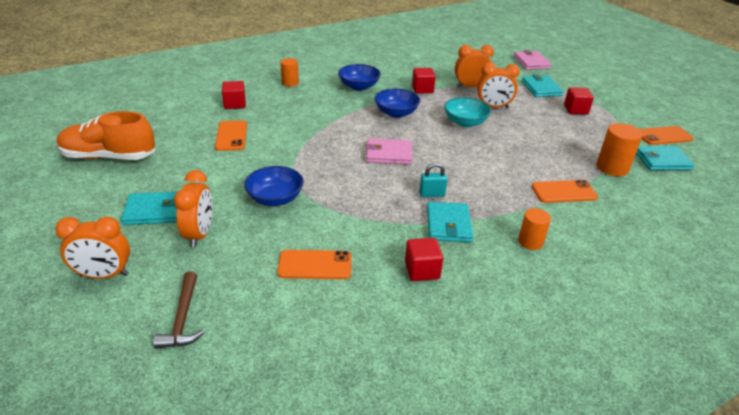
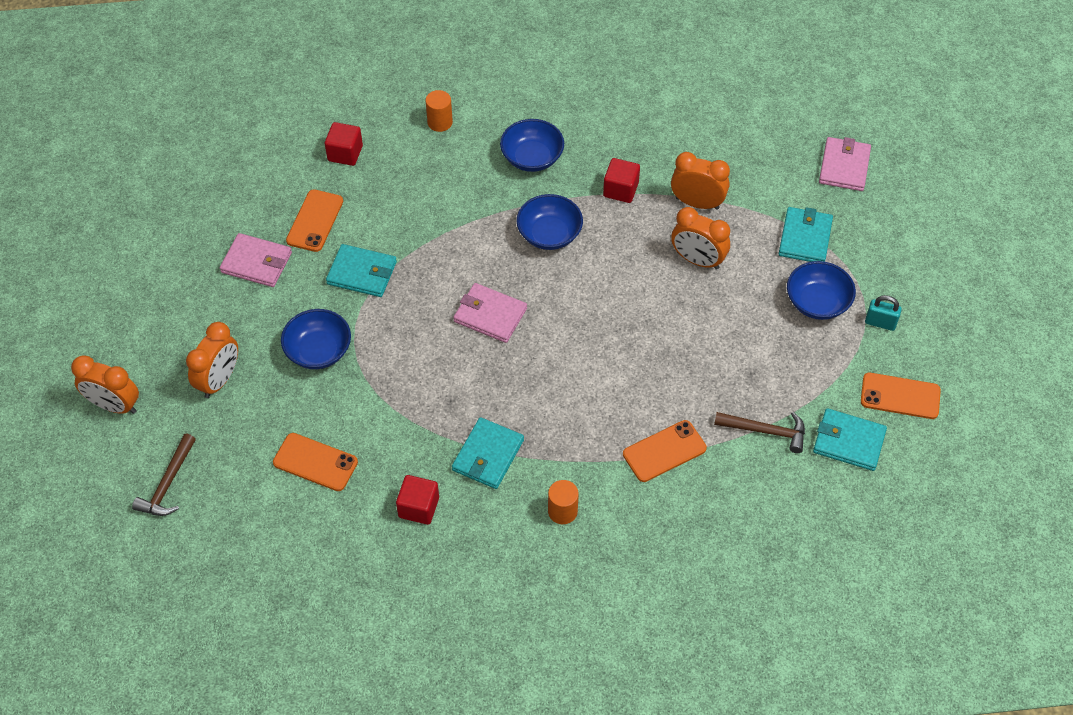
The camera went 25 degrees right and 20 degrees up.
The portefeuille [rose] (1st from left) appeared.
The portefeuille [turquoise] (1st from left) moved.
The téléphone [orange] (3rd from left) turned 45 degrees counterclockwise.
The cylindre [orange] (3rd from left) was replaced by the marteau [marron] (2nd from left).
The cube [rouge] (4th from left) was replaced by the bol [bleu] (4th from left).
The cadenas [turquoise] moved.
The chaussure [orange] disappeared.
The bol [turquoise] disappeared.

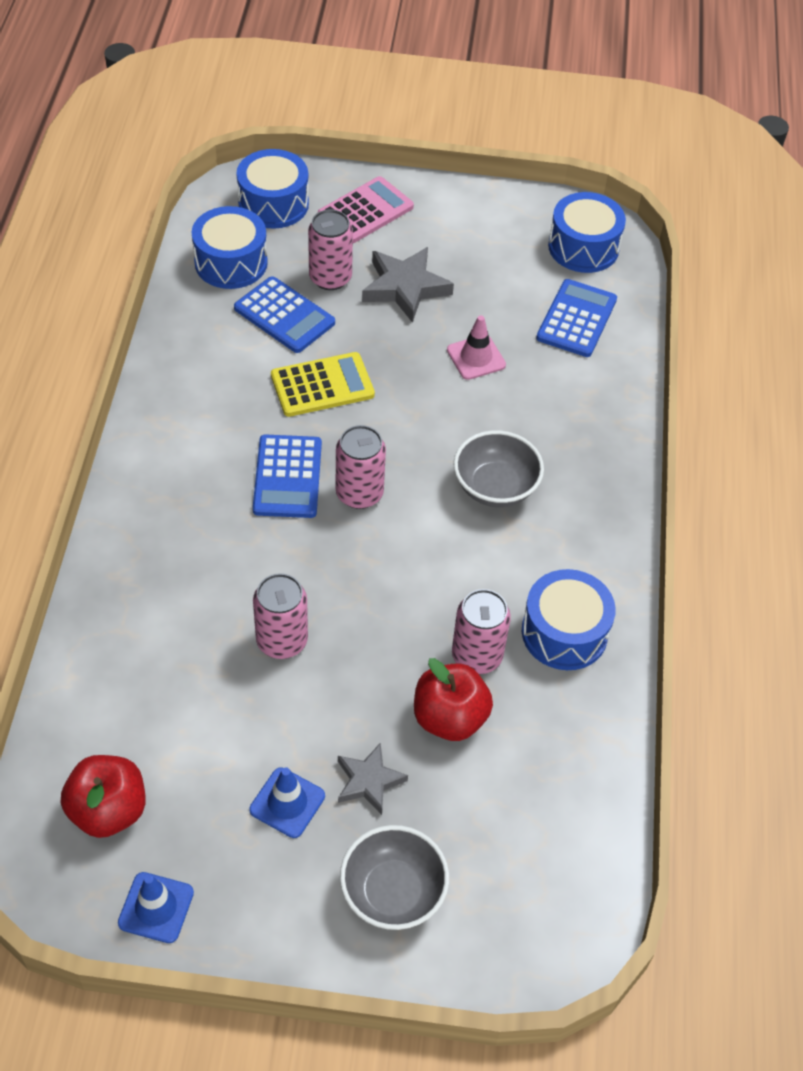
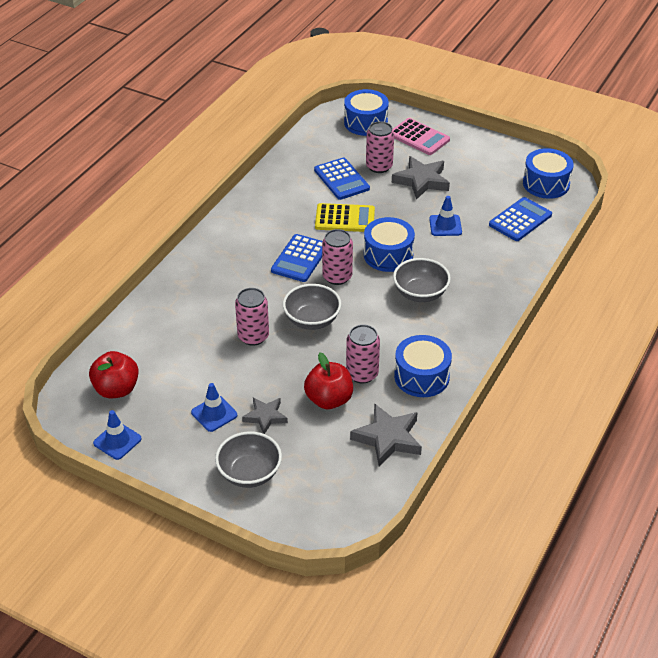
The camera went 25 degrees right and 10 degrees down.
The bol [gris] (2nd from left) appeared.
The étoile [gris] (2nd from left) appeared.
The tambour [bleu] (1st from left in the first image) moved.
The calculatrice [rose] turned 60 degrees clockwise.
The cône de chantier [rose] became the cône de chantier [bleu] (3rd from left).

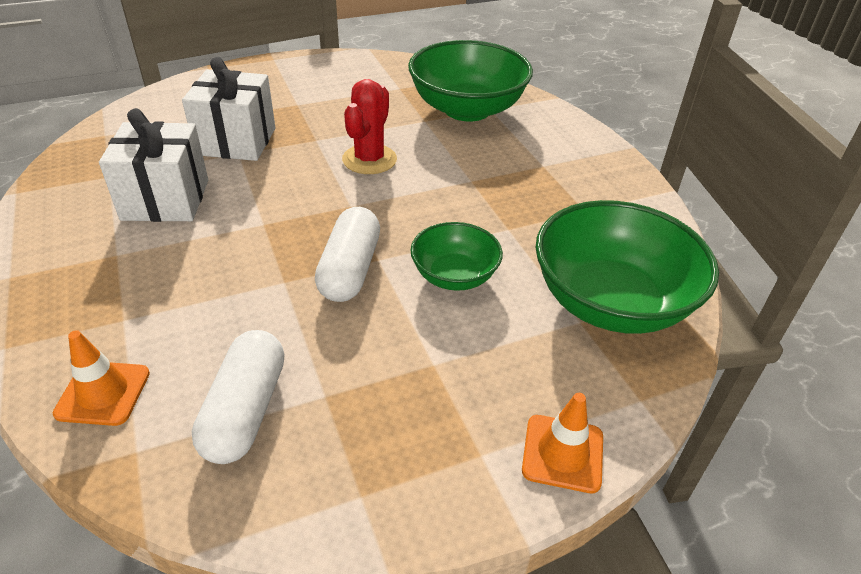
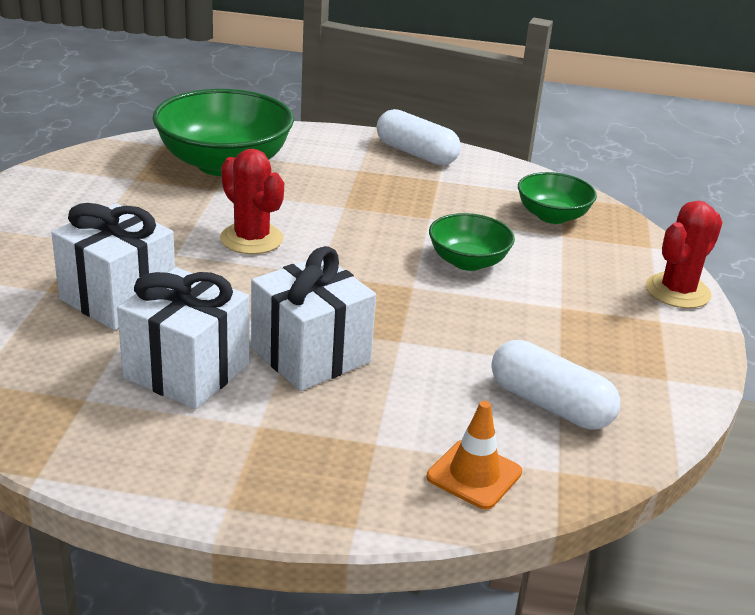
The camera went 60 degrees left and 10 degrees down.
The cadeau [blanc] (3rd from left) appeared.
The gélule [blanc] (2nd from left in the first image) moved.
The bol [vert] (3rd from left) changed to 0.55 times the size.
The cône de chantier [orange] (2nd from left) was replaced by the cactus [rouge] (2nd from left).

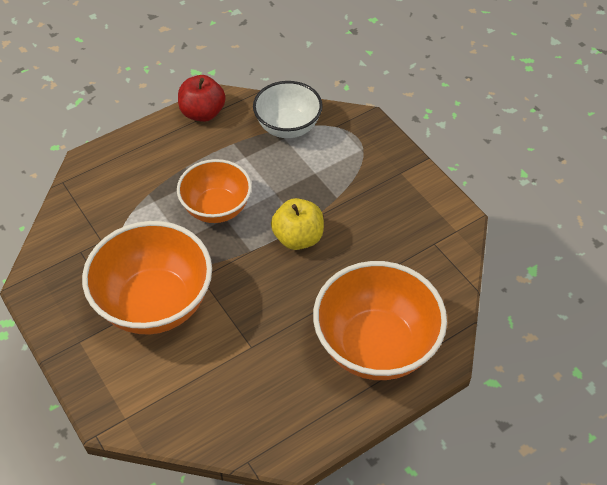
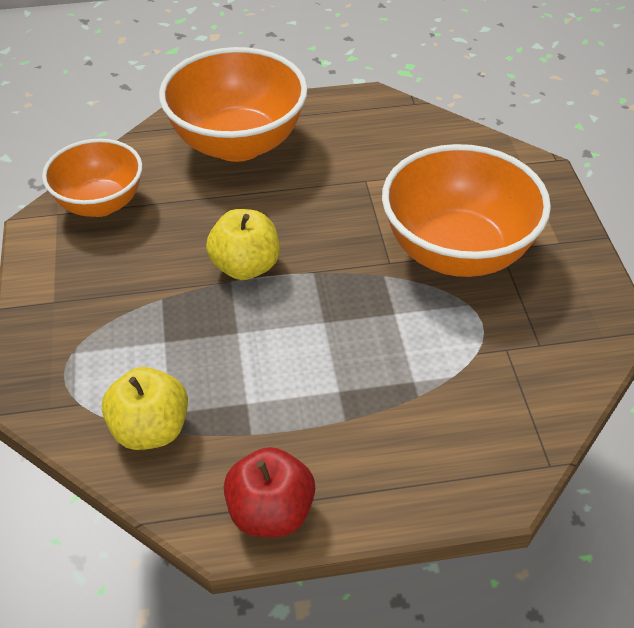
The camera went 155 degrees left and 5 degrees down.
The bol [orange] (2nd from left in the first image) moved.
The bol [blanc] was replaced by the pomme [jaune] (1st from left).

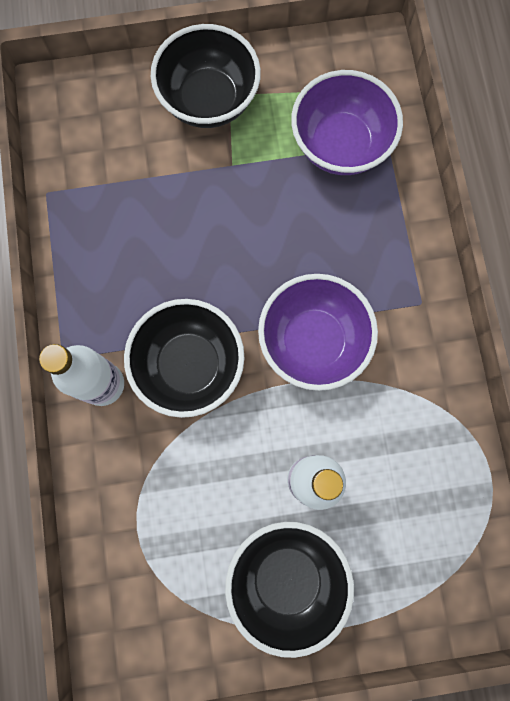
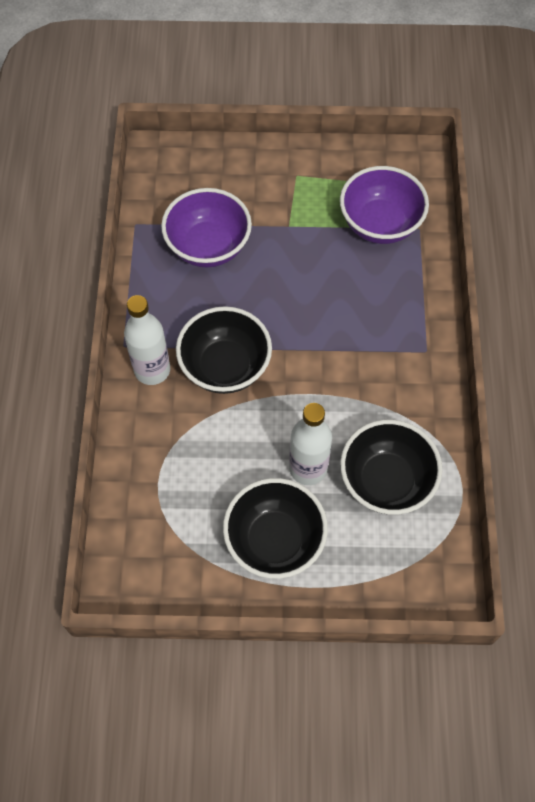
The camera went 10 degrees right and 15 degrees down.
The bol [violet] (1st from left) moved.
The bol [noir] (2nd from left in the first image) moved.

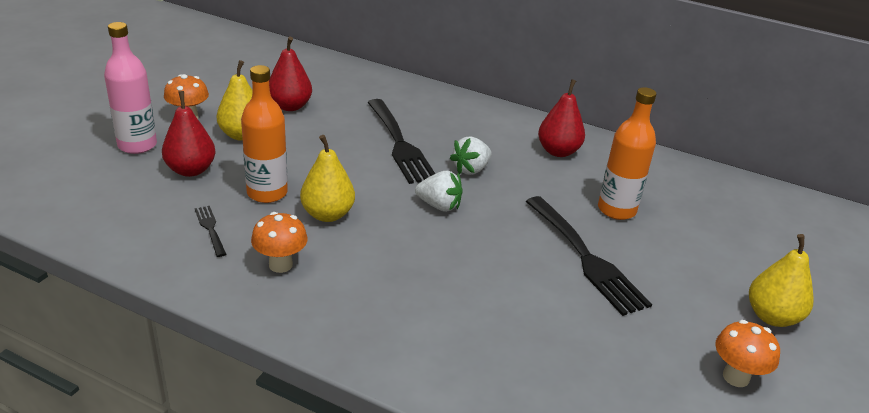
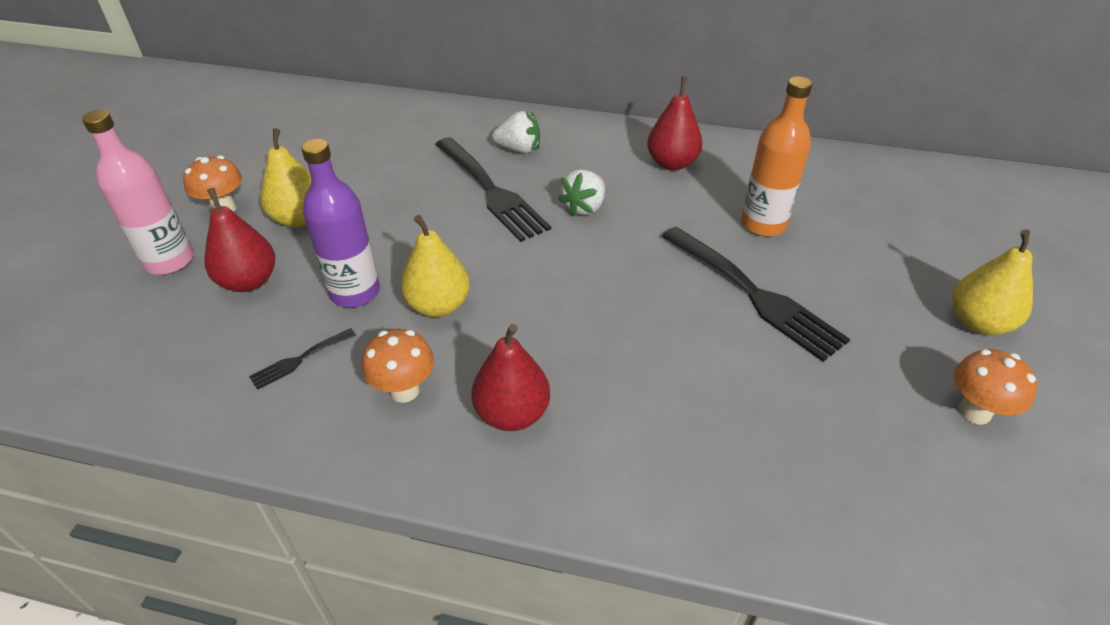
The camera went 10 degrees left and 10 degrees up.
The fourchette [noir] (1st from left) turned 90 degrees counterclockwise.
The bouteille [orange] (1st from left) became the bouteille [violet].
The poire [rouge] (2nd from left) moved.
The fraise [blanc] (1st from left) moved.

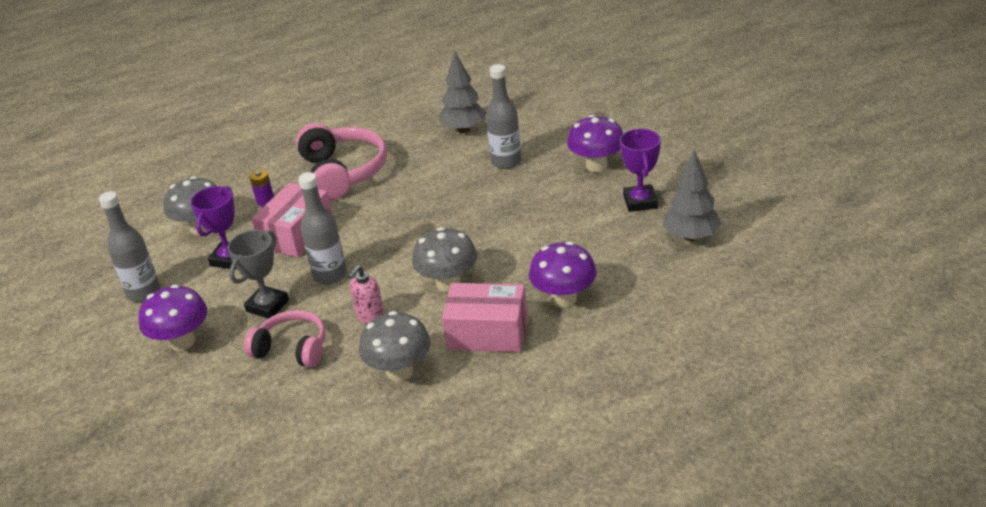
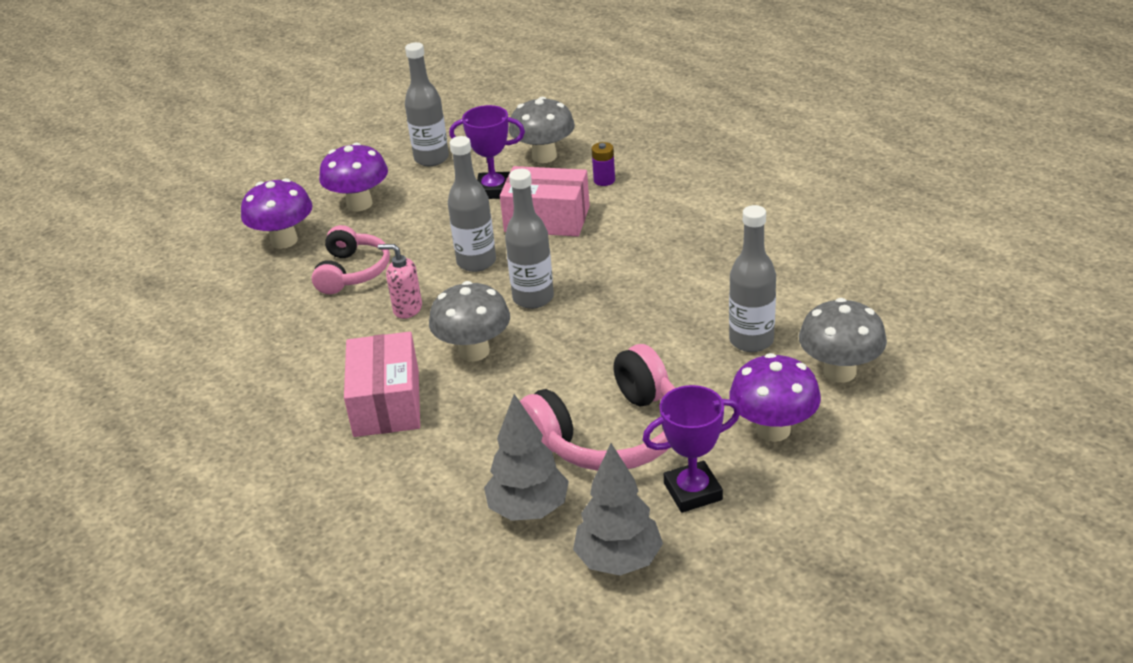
The camera went 75 degrees right and 0 degrees up.
The champignon [violet] (2nd from left in the first image) moved.
The arbre [gris] (1st from left) moved.
The bouteille [gris] (3rd from left) appeared.
The casque audio [rose] (2nd from left) moved.
The champignon [gris] (2nd from left in the first image) moved.
The trophée [gris] disappeared.

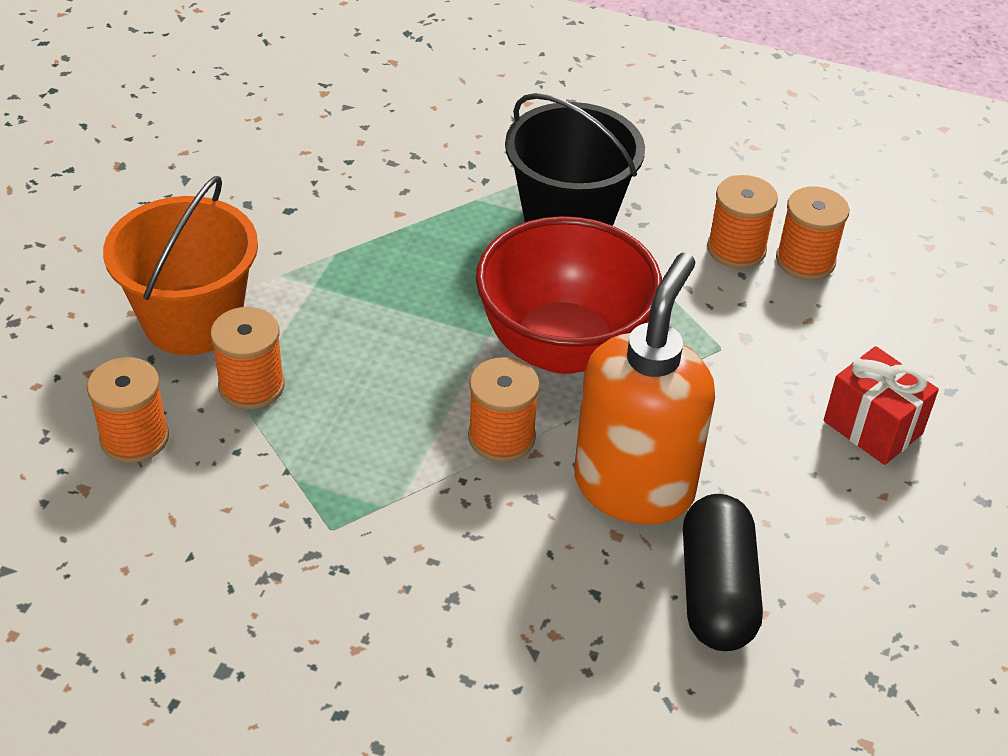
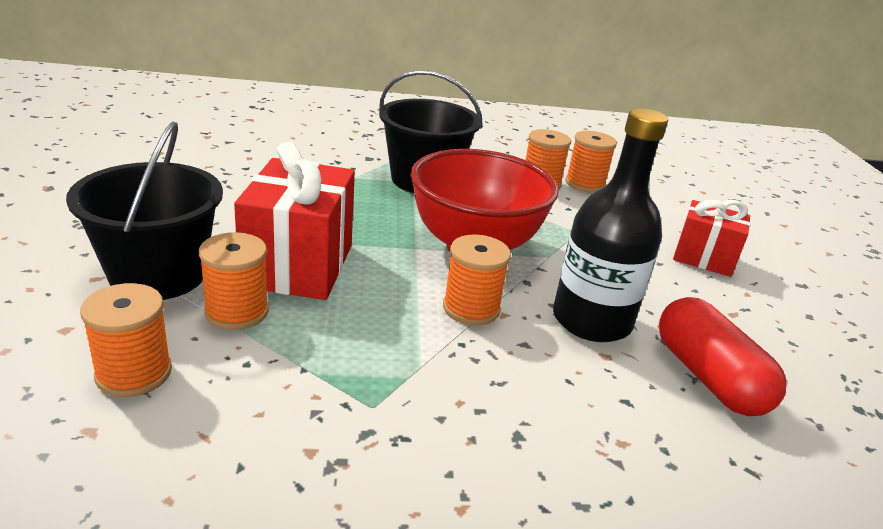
The camera went 25 degrees left and 15 degrees down.
The seau [orange] became the seau [noir] (1st from left).
The cadeau [rouge] (1st from left) appeared.
The distributeur de savon [orange] was replaced by the bouteille [noir].
The gélule [noir] became the gélule [rouge].

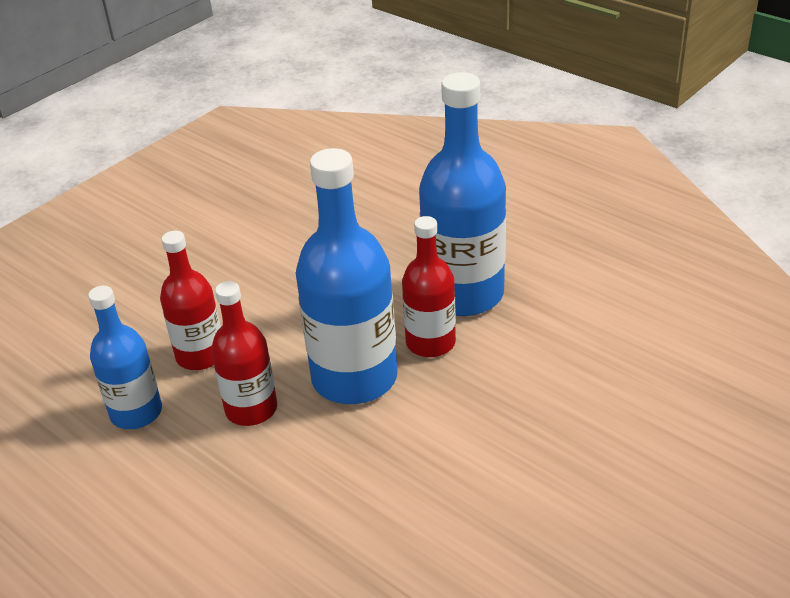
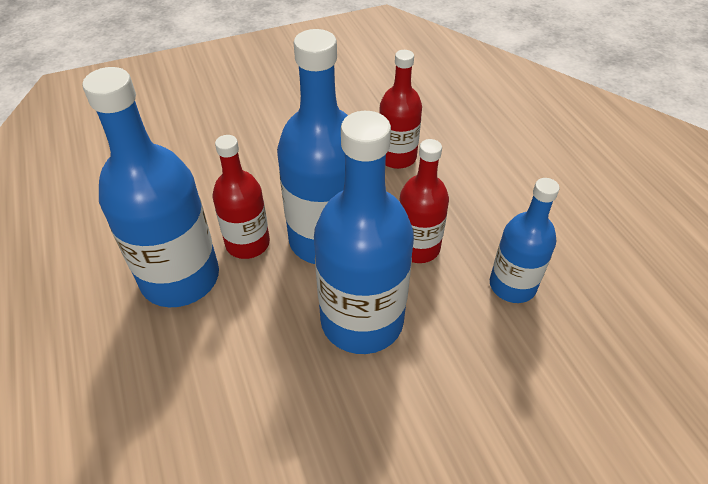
The camera went 155 degrees left and 10 degrees up.
The bouteille [bleu] (3rd from left) appeared.
The bouteille [rouge] (1st from left in the first image) moved.

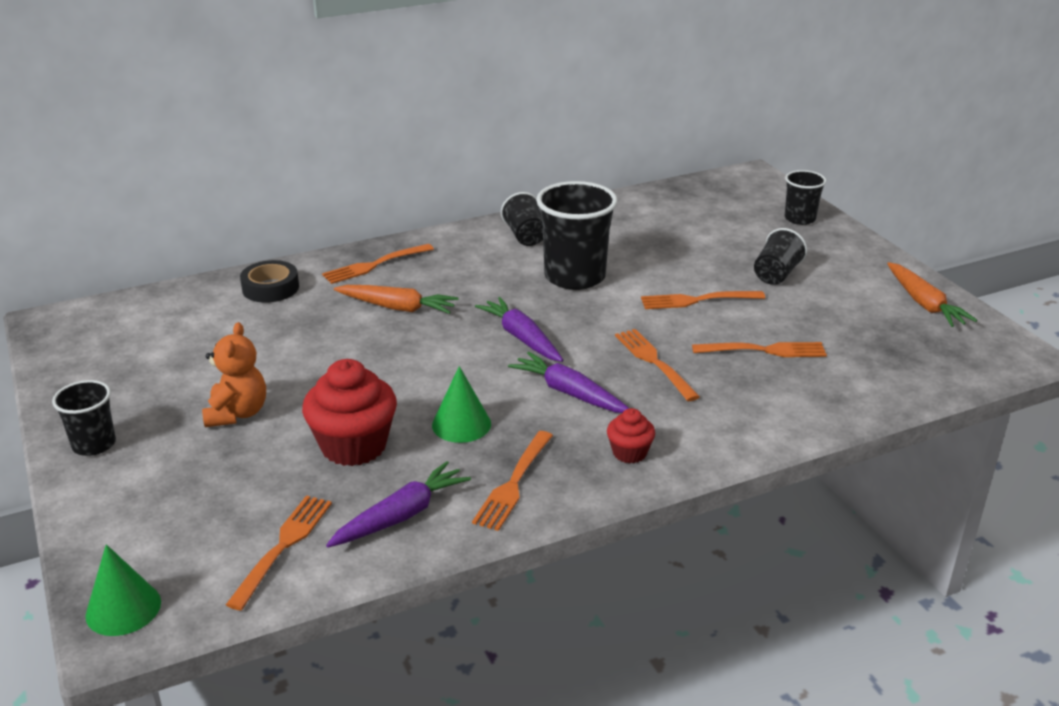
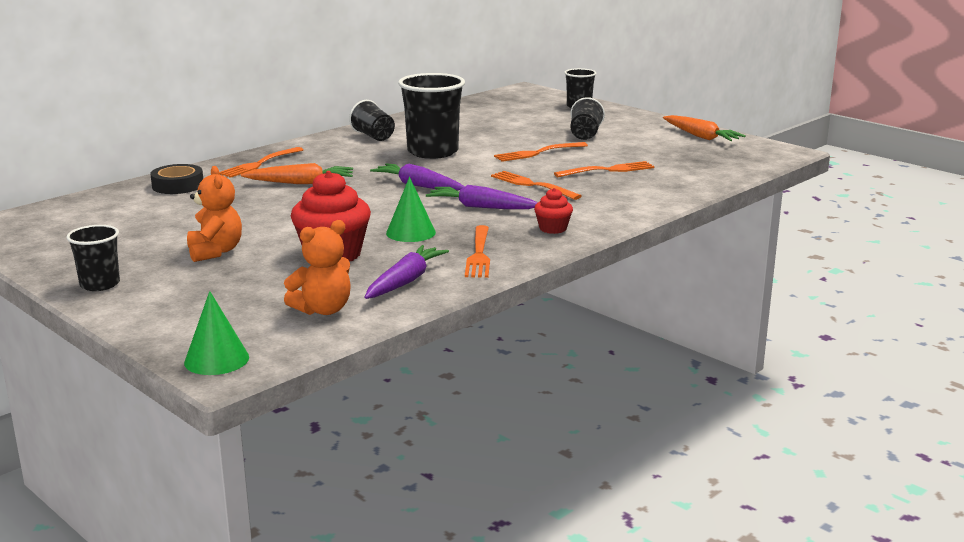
The camera went 20 degrees left and 10 degrees down.
The fourchette [orange] (1st from left) was replaced by the ours en peluche [orange] (2nd from left).

